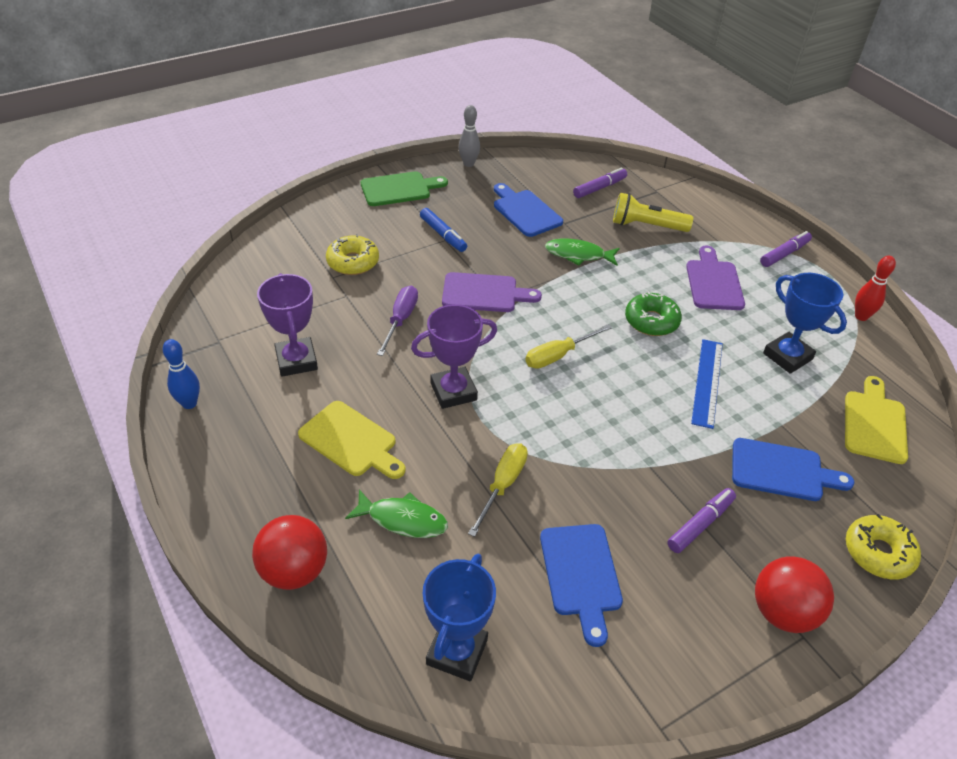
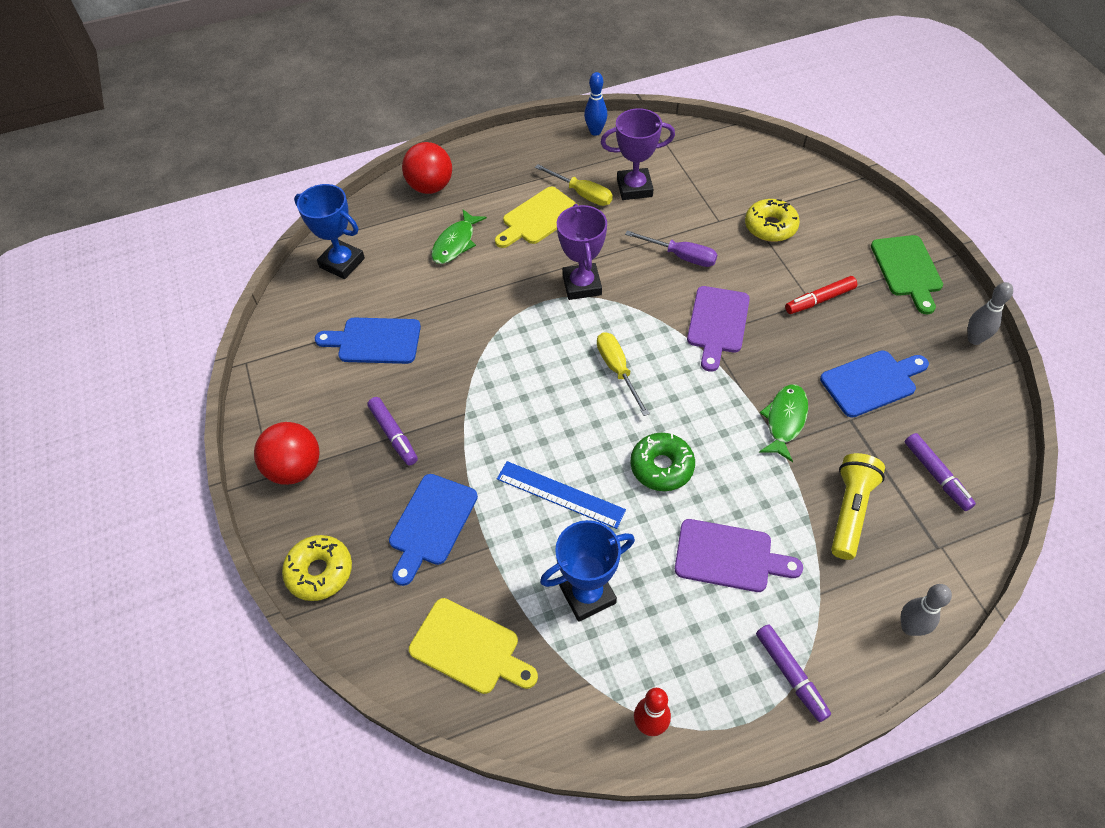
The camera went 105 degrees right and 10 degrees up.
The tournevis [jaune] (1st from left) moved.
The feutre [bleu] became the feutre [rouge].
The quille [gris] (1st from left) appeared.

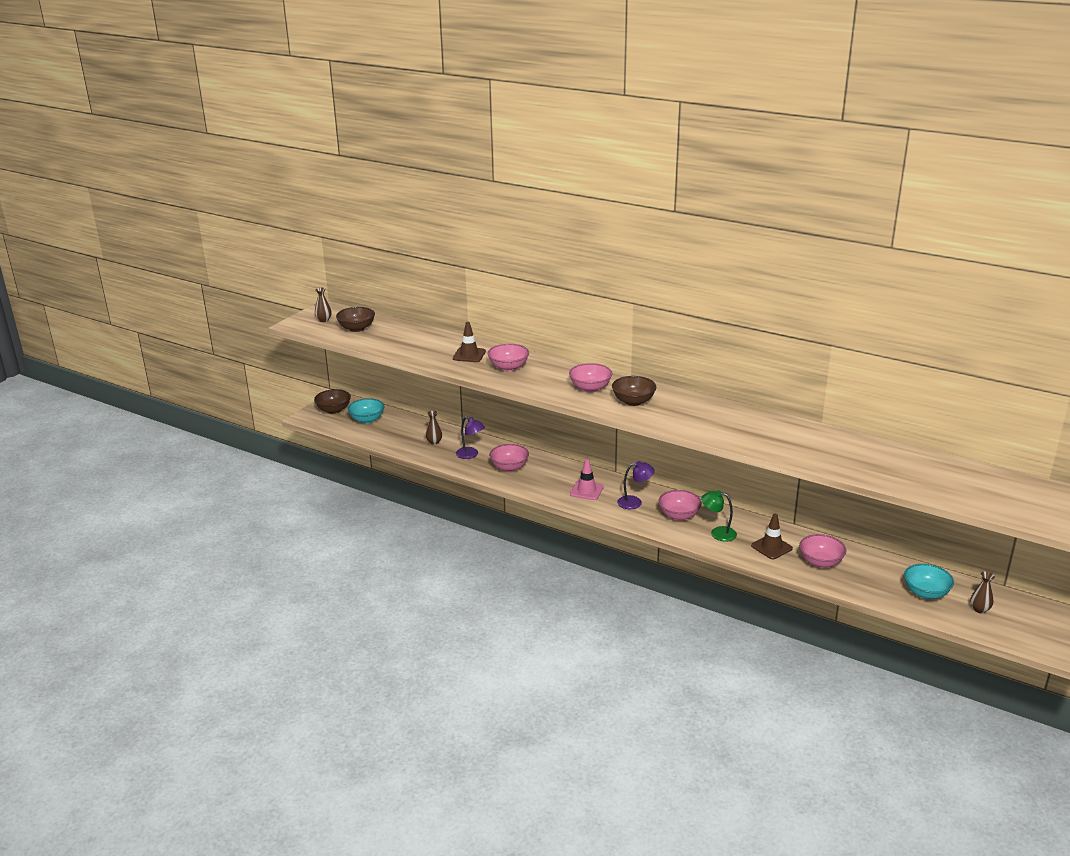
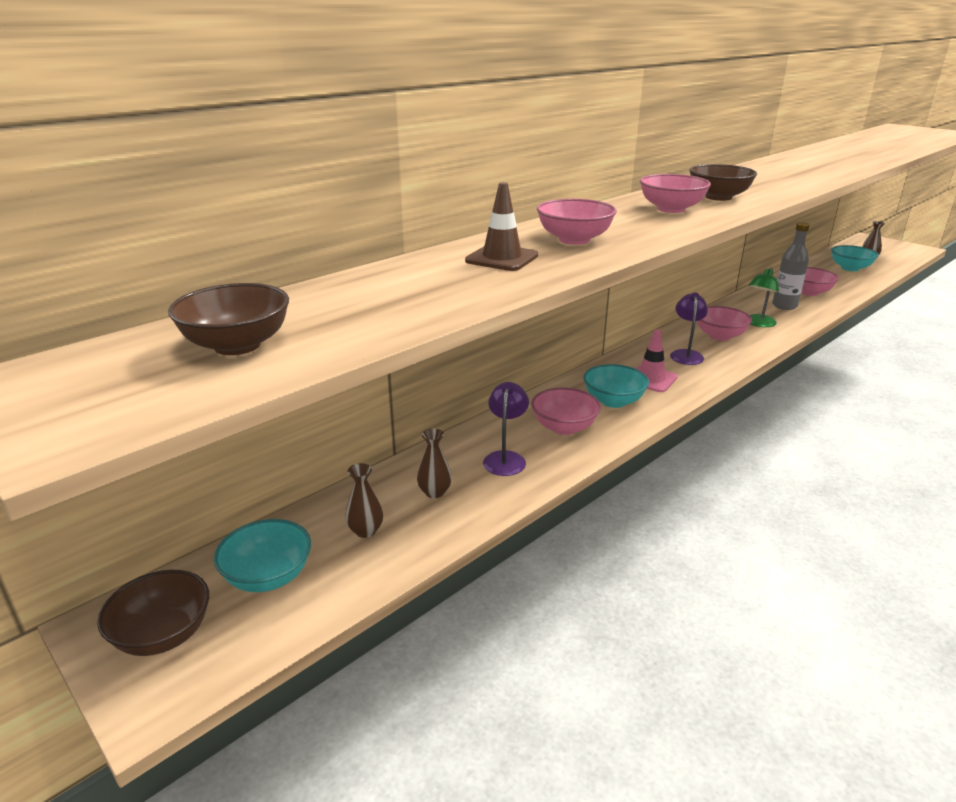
The camera went 75 degrees left and 0 degrees up.
The vase [marron] (1st from left) moved.
The lampe [violet] (1st from left) turned 45 degrees counterclockwise.
The bol [turquoise] (2nd from left) appeared.
The cône de chantier [marron] (2nd from left) was replaced by the bouteille [gris].

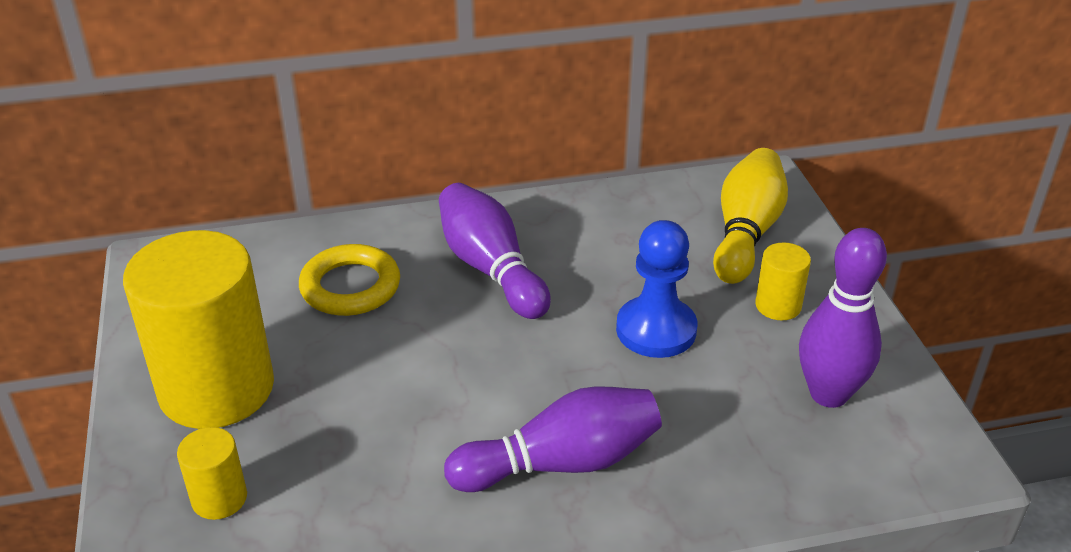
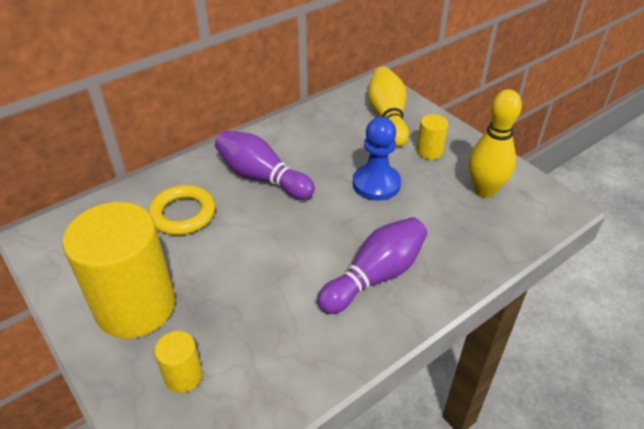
The camera went 25 degrees left and 5 degrees up.
The quille [violet] (3rd from left) became the quille [jaune] (2nd from left).

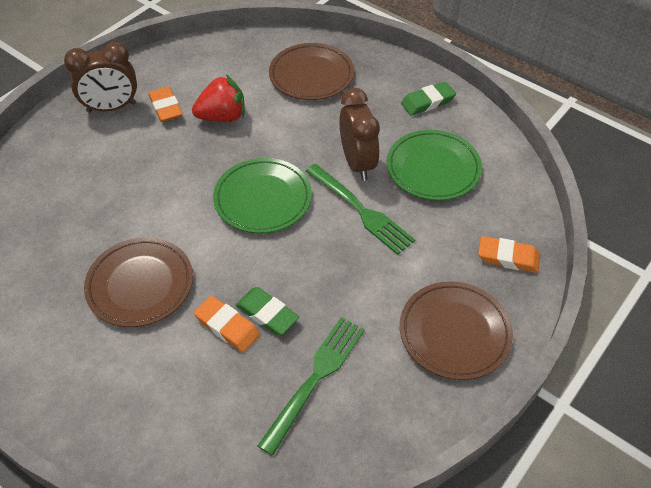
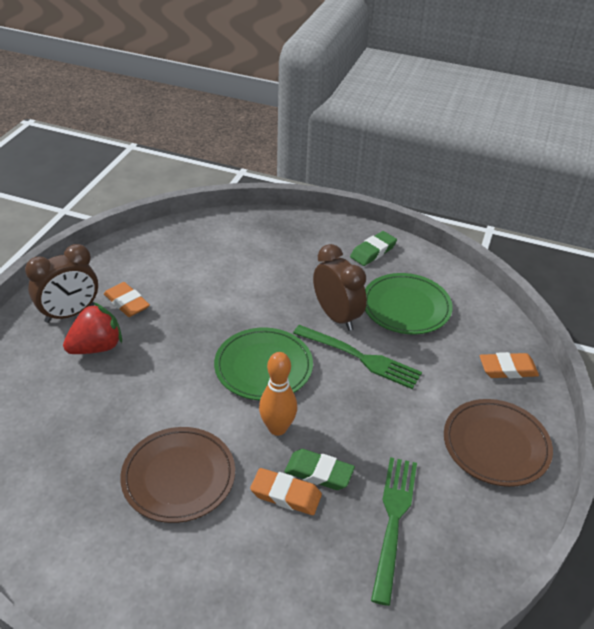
The camera went 20 degrees left and 10 degrees down.
The fraise [rouge] moved.
The quille [orange] appeared.
The assiette [marron] (2nd from left) disappeared.

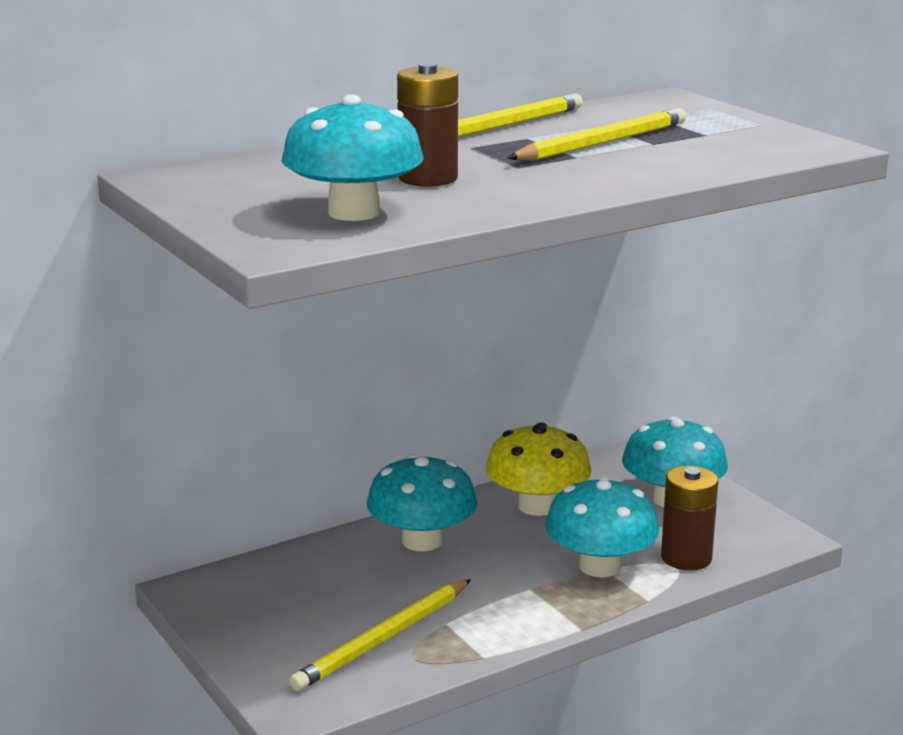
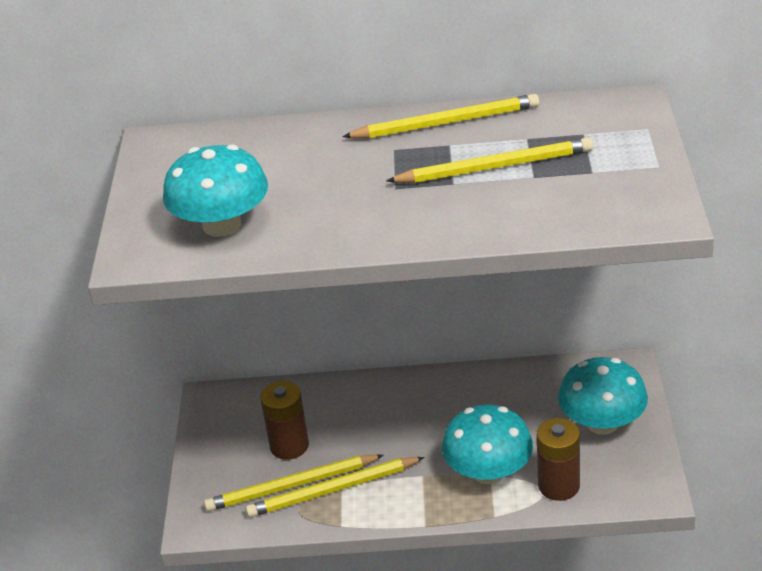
The camera went 35 degrees right and 15 degrees up.
The crayon [jaune] (2nd from left) appeared.
The pile [marron] (1st from left) moved.
The champignon [turquoise] (2nd from left) disappeared.
The champignon [jaune] disappeared.

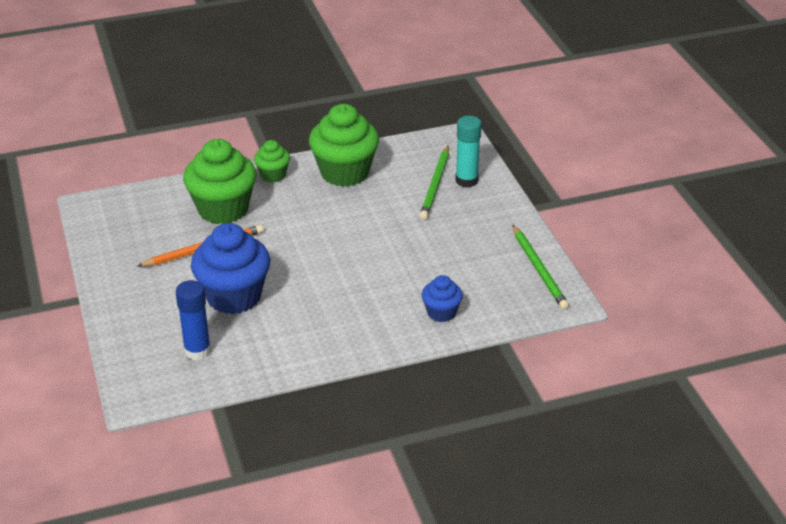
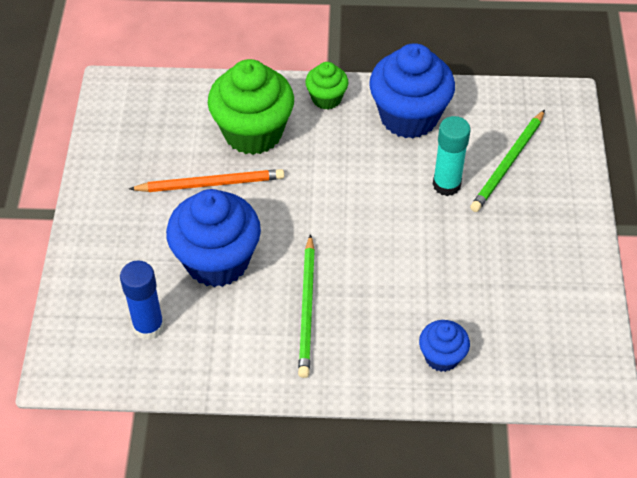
The camera went 20 degrees right and 15 degrees up.
The crayon [vert] (2nd from left in the first image) moved.
The muffin [vert] (3rd from left) became the muffin [bleu] (2nd from left).
The bâton de colle [turquoise] moved.

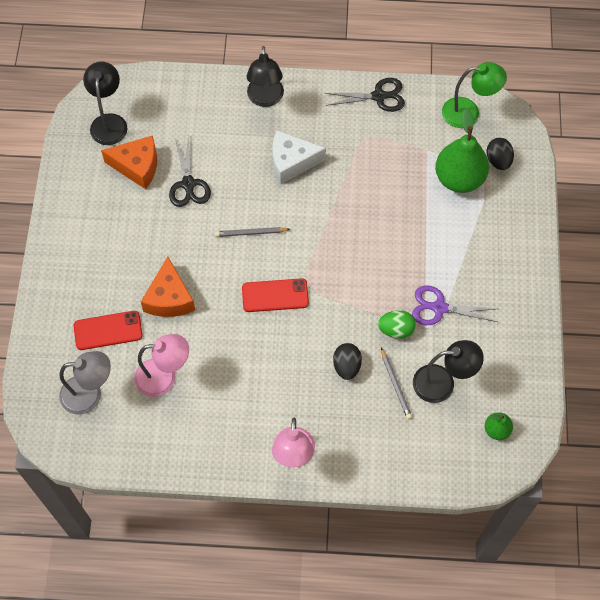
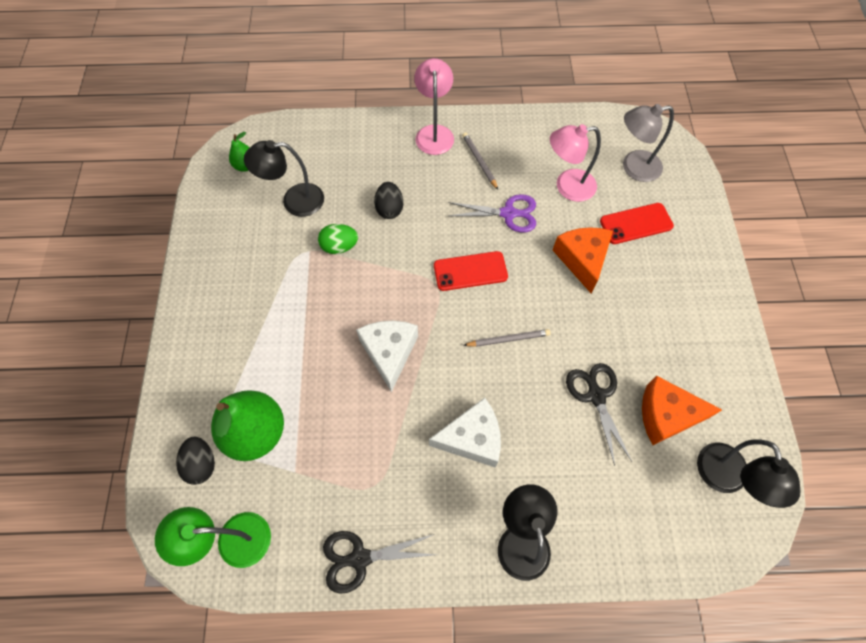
The camera went 175 degrees right and 0 degrees up.
The fromage [blanc] (1st from left) appeared.
The ciseaux [violet] moved.
The crayon [gris] (2nd from left in the first image) moved.

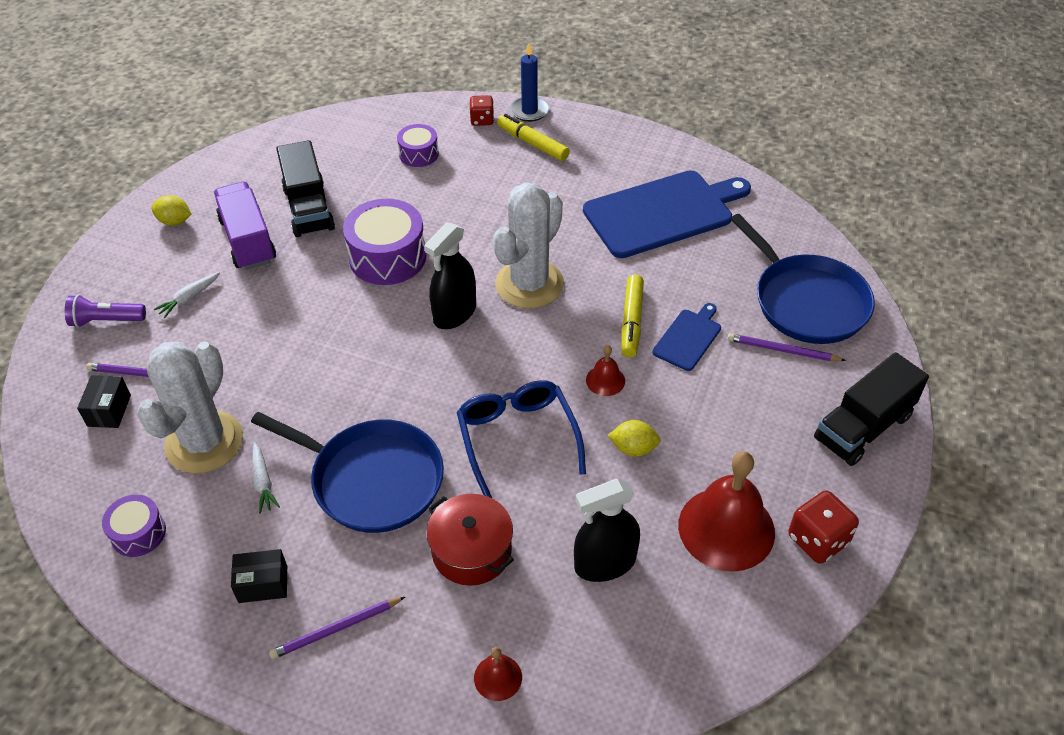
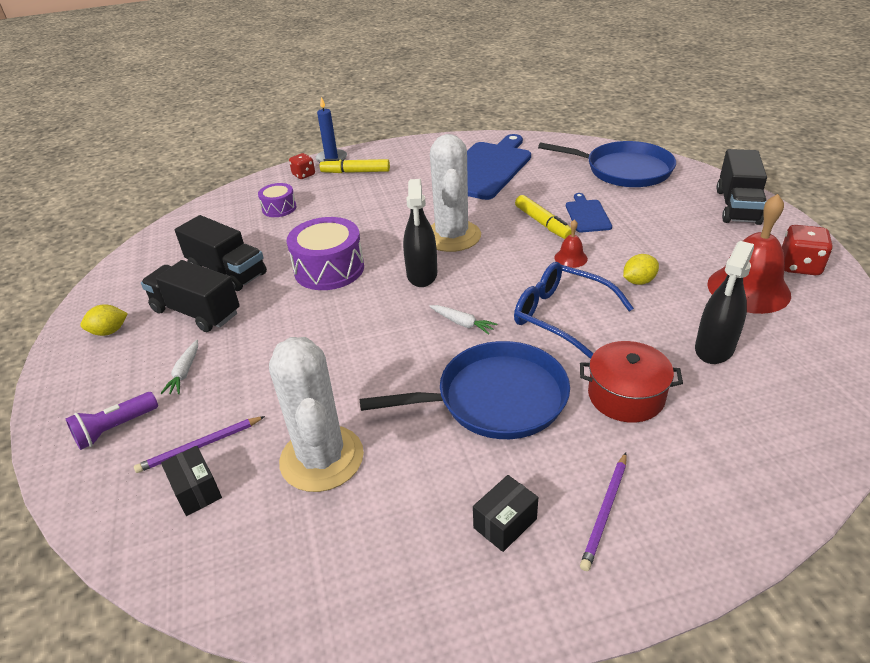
The camera went 35 degrees left and 10 degrees down.
The camion [violet] became the camion [noir] (1st from left).
The carotte [blanc] (2nd from left) moved.
The tambour [violet] (1st from left) disappeared.
The cloche [rouge] (1st from left) disappeared.
The crayon [violet] (3rd from left) disappeared.

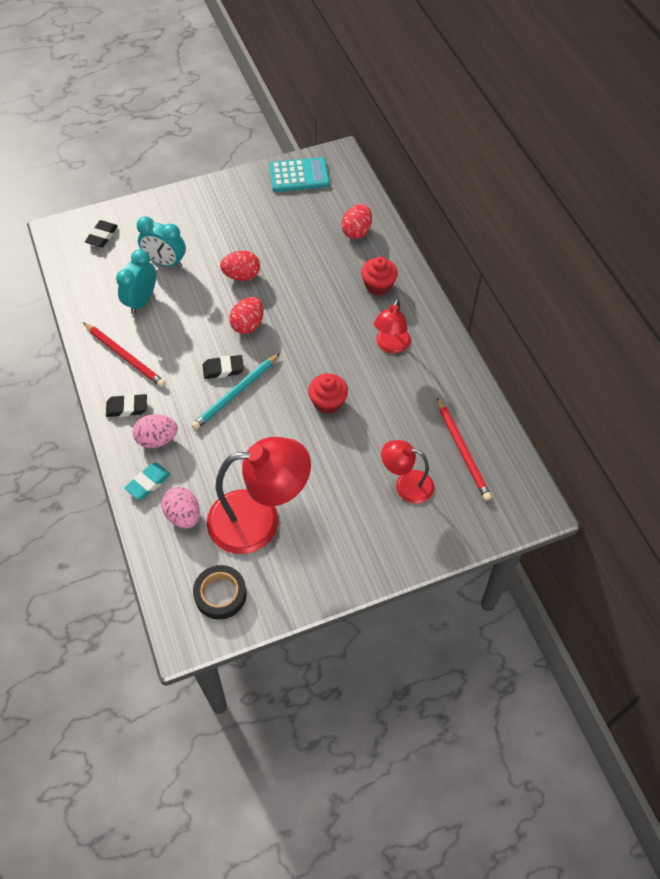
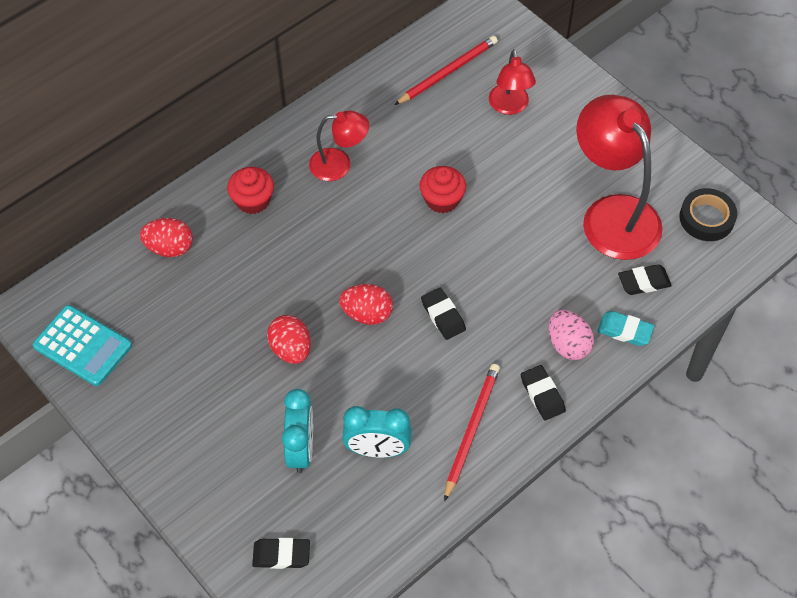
The camera went 110 degrees left and 0 degrees up.
The calculatrice [turquoise] turned 150 degrees clockwise.
The œuf [rose] (2nd from left) was replaced by the gomme [noir] (4th from left).
The crayon [turquoise] disappeared.

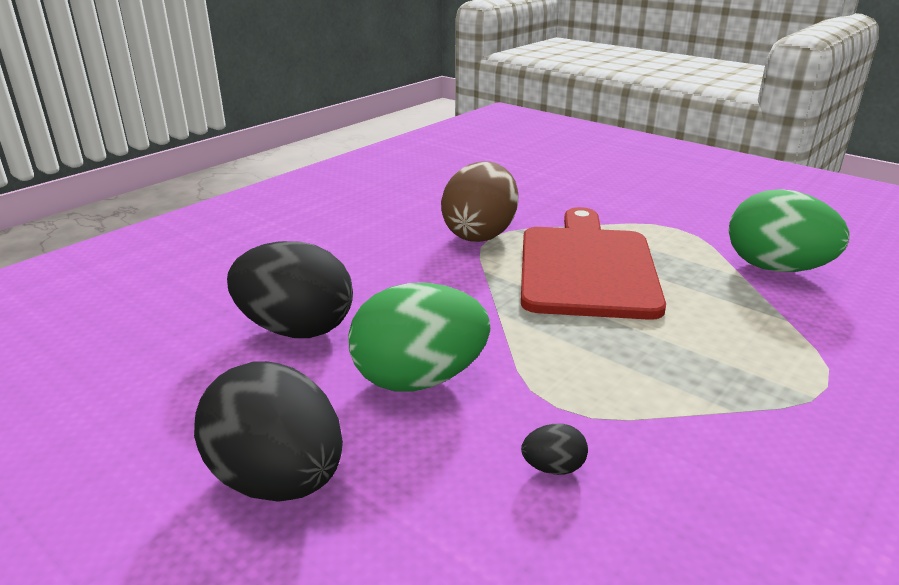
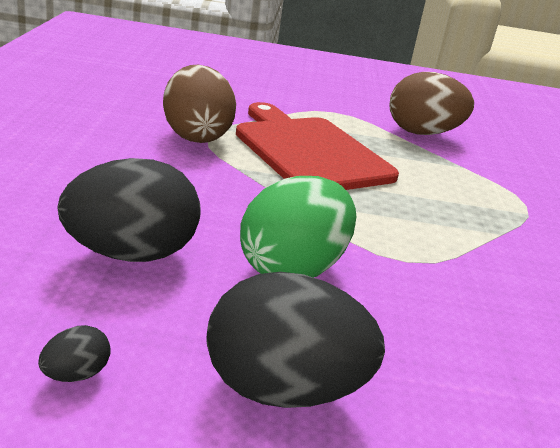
The camera went 40 degrees left and 0 degrees up.
The œuf [noir] (3rd from left in the first image) moved.
The œuf [vert] (2nd from left) became the œuf [marron] (2nd from left).

